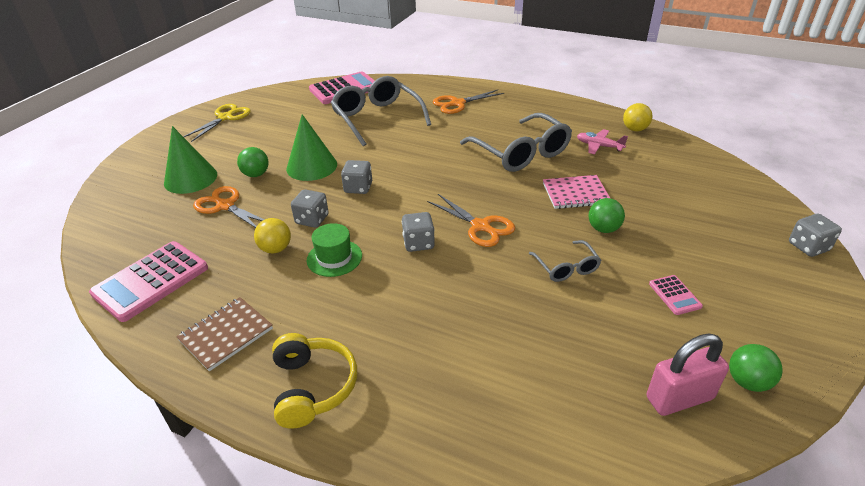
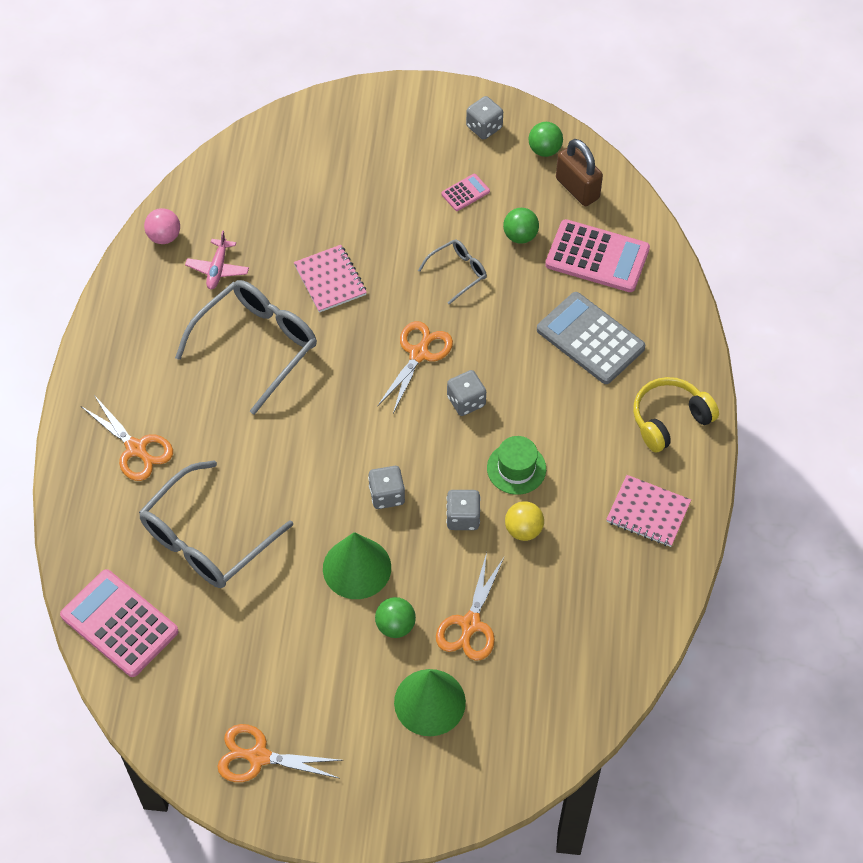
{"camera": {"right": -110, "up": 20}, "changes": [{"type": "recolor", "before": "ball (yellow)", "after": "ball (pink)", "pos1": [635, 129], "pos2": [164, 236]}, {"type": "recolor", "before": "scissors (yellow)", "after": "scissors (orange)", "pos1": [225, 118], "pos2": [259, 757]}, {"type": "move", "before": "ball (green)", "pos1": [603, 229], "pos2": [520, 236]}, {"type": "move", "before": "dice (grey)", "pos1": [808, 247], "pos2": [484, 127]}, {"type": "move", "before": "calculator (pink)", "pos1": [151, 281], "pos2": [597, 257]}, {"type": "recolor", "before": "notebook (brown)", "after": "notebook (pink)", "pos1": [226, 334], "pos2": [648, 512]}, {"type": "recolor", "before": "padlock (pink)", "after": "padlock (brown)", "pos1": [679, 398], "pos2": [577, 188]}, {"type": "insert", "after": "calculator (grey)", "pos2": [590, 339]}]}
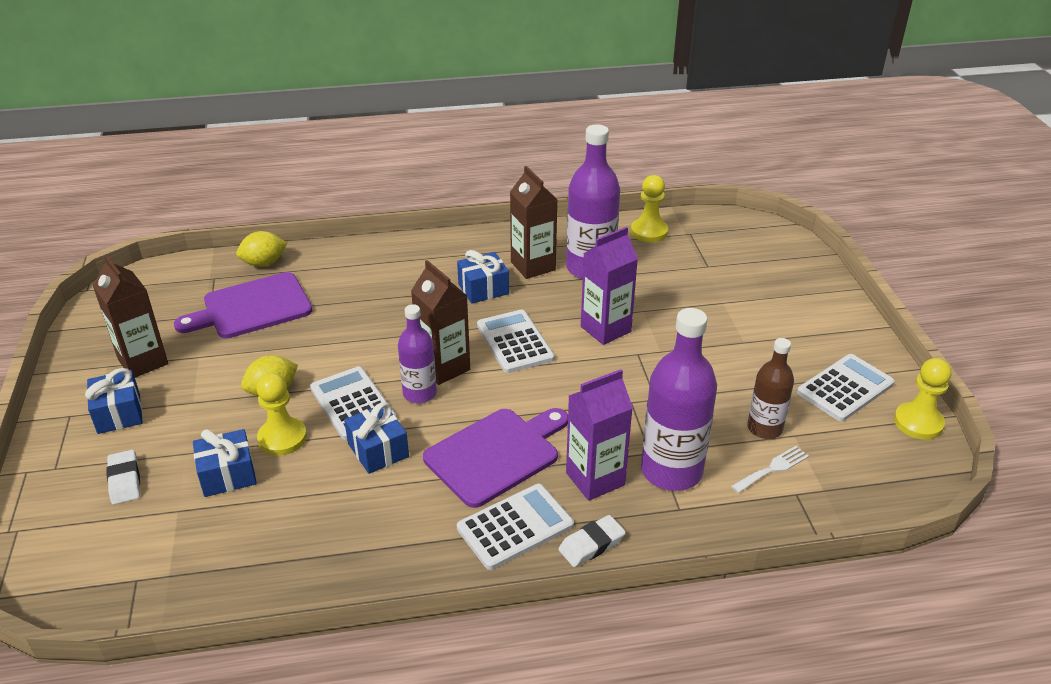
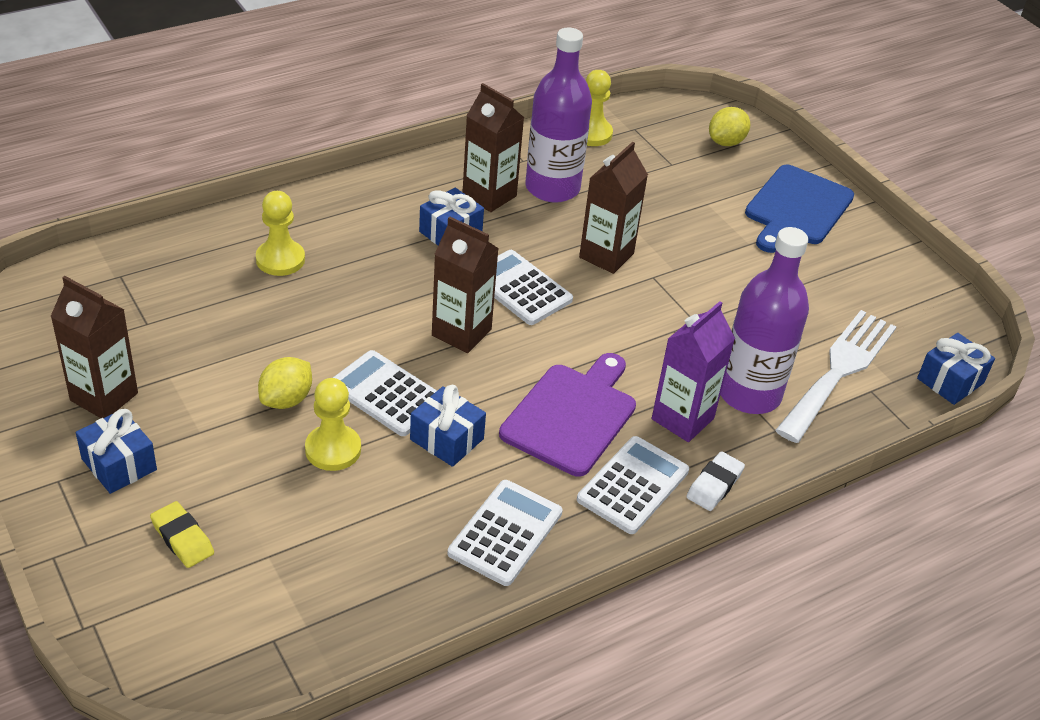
{"camera": {"right": -25, "up": 5}, "changes": [{"type": "recolor", "before": "carton (purple)", "after": "carton (brown)", "pos1": [605, 329], "pos2": [606, 255]}, {"type": "move", "before": "lemon (yellow)", "pos1": [264, 263], "pos2": [726, 142]}, {"type": "delete", "before": "cutting board (purple)", "pos1": [252, 307]}, {"type": "delete", "before": "bottle (purple)", "pos1": [419, 393]}, {"type": "delete", "before": "bottle (brown)", "pos1": [764, 428]}, {"type": "move", "before": "calculator (white)", "pos1": [845, 388], "pos2": [505, 533]}, {"type": "move", "before": "pawn (yellow)", "pos1": [918, 423], "pos2": [280, 259]}, {"type": "move", "before": "gift (blue)", "pos1": [228, 475], "pos2": [950, 381]}, {"type": "resize", "before": "fork (white)", "pos1": [772, 468], "pos2": [839, 370], "scale": 2.23}, {"type": "recolor", "before": "eraser (white)", "after": "eraser (yellow)", "pos1": [124, 480], "pos2": [182, 538]}, {"type": "insert", "after": "cutting board (blue)", "pos2": [797, 208]}]}
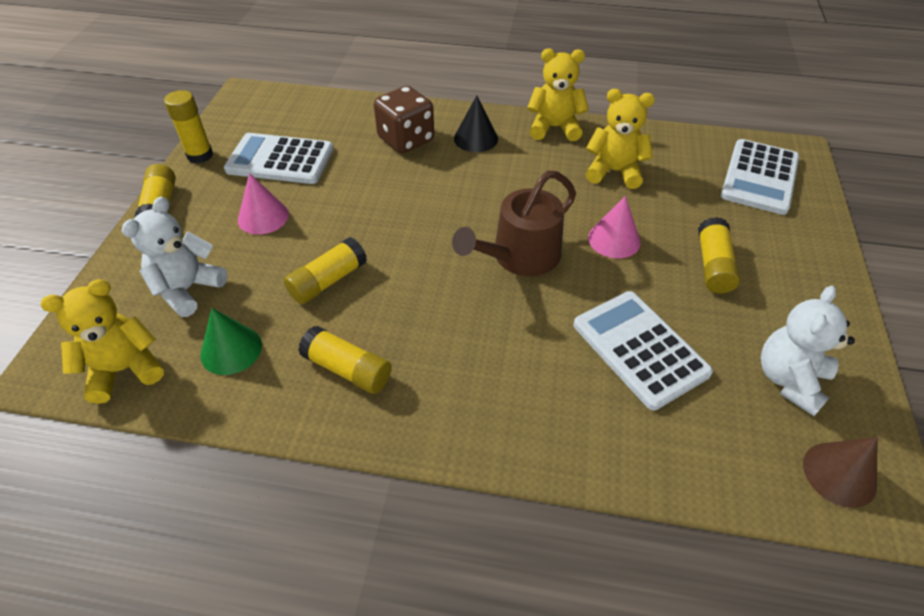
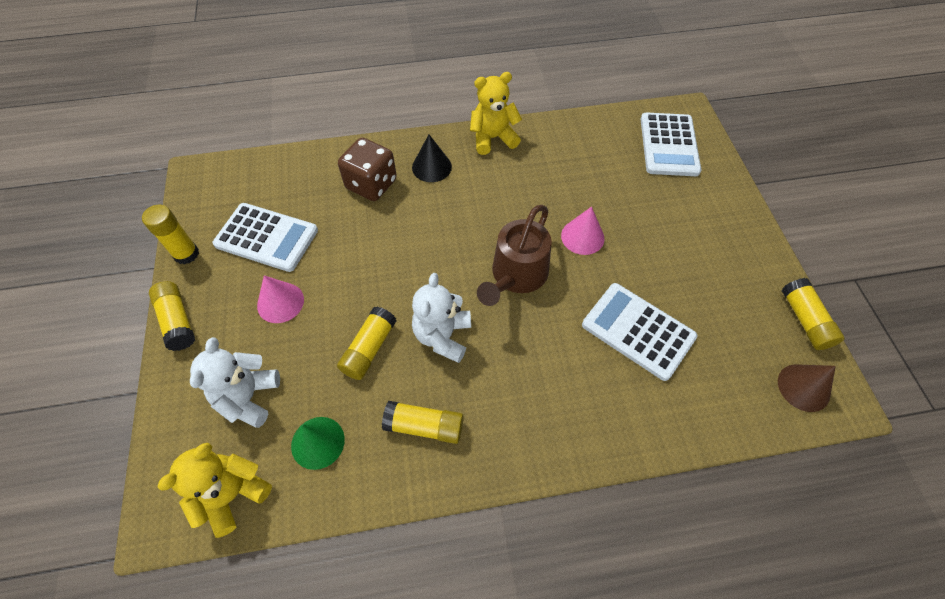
{"camera": {"right": -20, "up": 10}, "changes": [{"type": "delete", "before": "teddy bear (yellow)", "pos1": [614, 171]}, {"type": "rotate", "before": "calculator (white)", "pos1": [280, 160], "pos2": [266, 237], "turn": -150}, {"type": "move", "before": "glue stick (yellow)", "pos1": [713, 265], "pos2": [804, 320]}, {"type": "move", "before": "teddy bear (white)", "pos1": [789, 380], "pos2": [443, 336]}]}
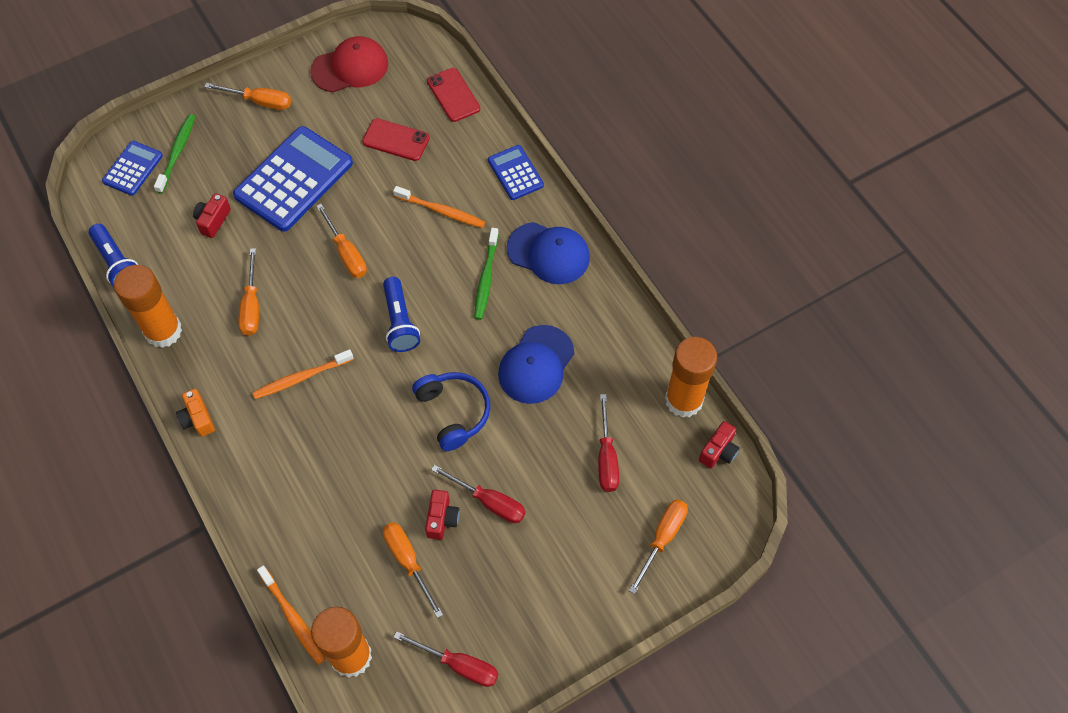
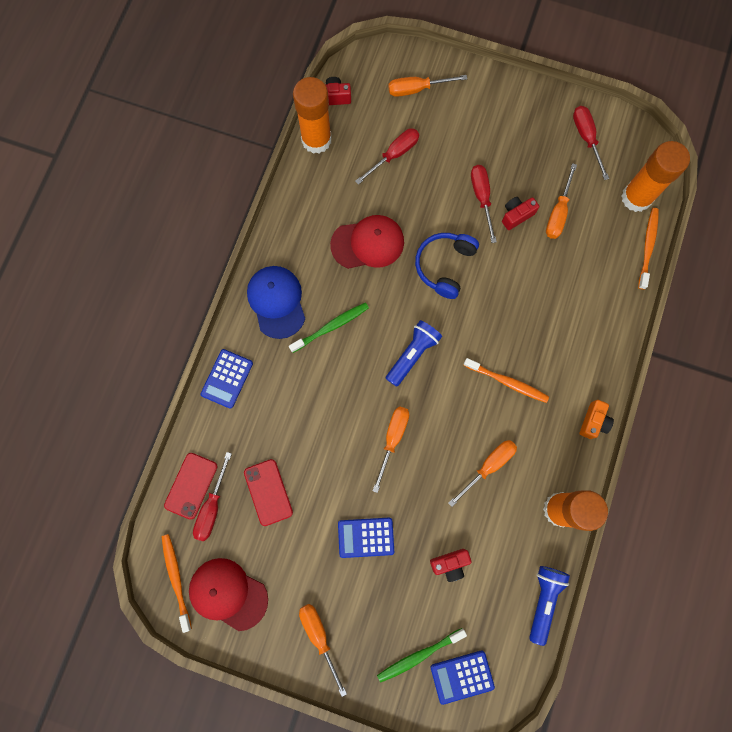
{"camera": {"right": -130, "up": 15}, "changes": [{"type": "resize", "before": "calculator (blue)", "pos1": [293, 179], "pos2": [366, 537], "scale": 0.53}, {"type": "move", "before": "toothbrush (orange)", "pos1": [441, 211], "pos2": [176, 579]}, {"type": "recolor", "before": "cap (blue)", "after": "cap (red)", "pos1": [536, 365], "pos2": [368, 243]}, {"type": "insert", "after": "screwdriver (red)", "pos2": [212, 507]}]}
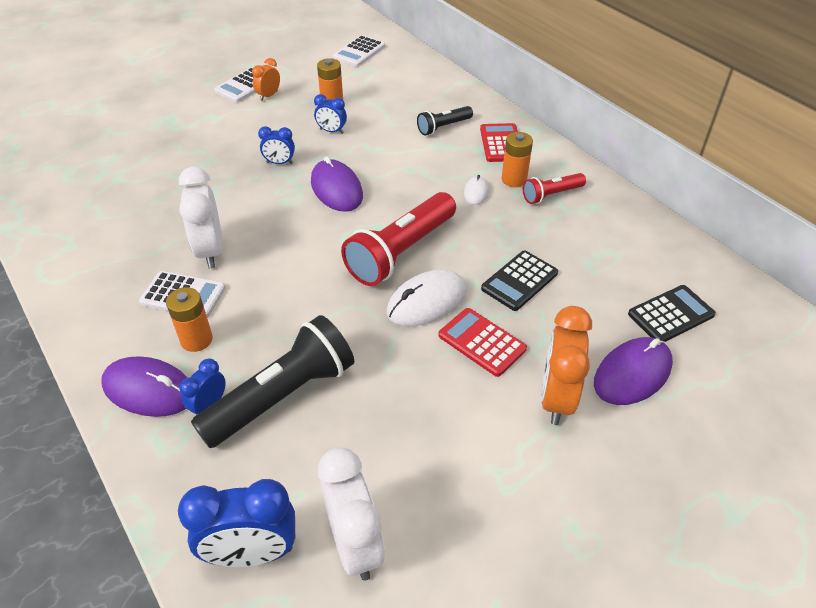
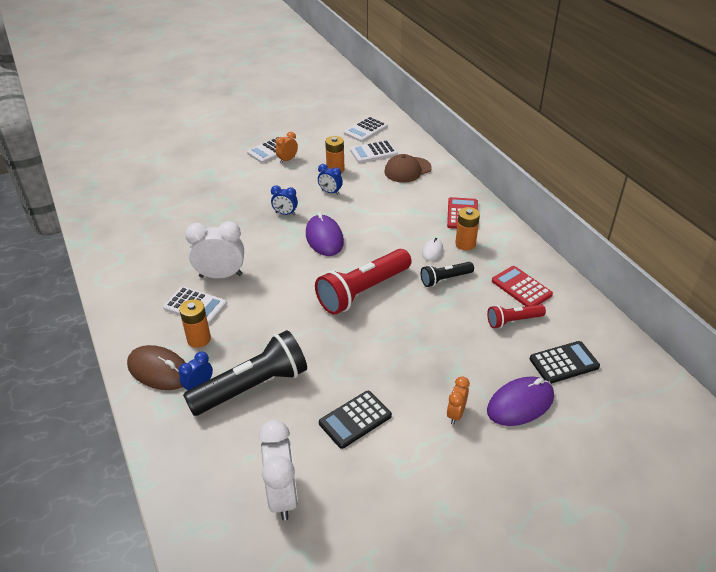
{"camera": {"right": 10, "up": -5}, "changes": [{"type": "move", "before": "flashlight (black)", "pos1": [443, 127], "pos2": [445, 279]}, {"type": "rotate", "before": "clock (white)", "pos1": [210, 251], "pos2": [221, 275], "turn": 90}, {"type": "move", "before": "flashlight (red)", "pos1": [551, 195], "pos2": [513, 321]}, {"type": "move", "before": "calculator (black)", "pos1": [519, 281], "pos2": [355, 419]}, {"type": "delete", "before": "mouse (white)", "pos1": [427, 301]}, {"type": "resize", "before": "clock (orange)", "pos1": [556, 398], "pos2": [456, 414], "scale": 0.54}, {"type": "move", "before": "calculator (red)", "pos1": [482, 342], "pos2": [521, 288]}, {"type": "recolor", "before": "mouse (purple)", "after": "mouse (brown)", "pos1": [149, 390], "pos2": [159, 370]}, {"type": "delete", "before": "clock (blue)", "pos1": [252, 553]}, {"type": "insert", "after": "calculator (white)", "pos2": [373, 152]}, {"type": "insert", "after": "cap (brown)", "pos2": [407, 170]}]}
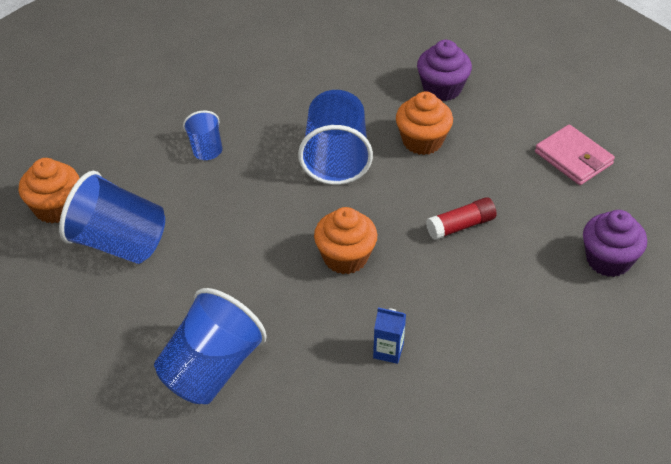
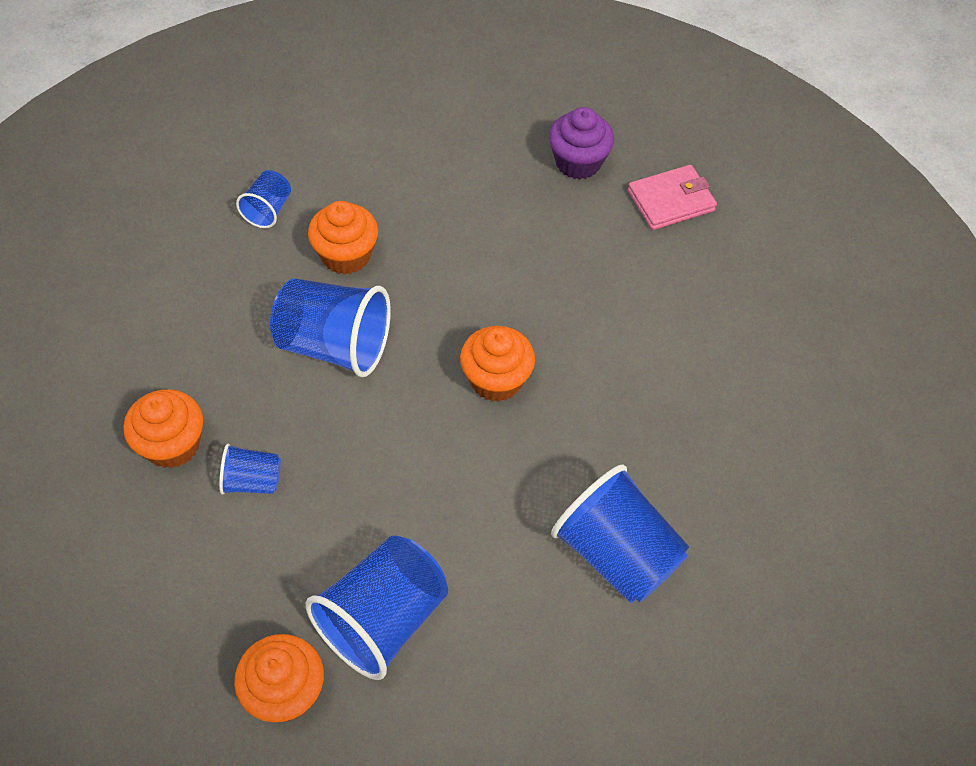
{"camera": {"right": -75, "up": 10}, "changes": [{"type": "replace", "before": "cupcake (purple)", "after": "cup (blue)", "pos1": [442, 88], "pos2": [268, 210]}, {"type": "move", "before": "wallet (pink)", "pos1": [573, 158], "pos2": [671, 201]}, {"type": "delete", "before": "glue stick (red)", "pos1": [461, 226]}, {"type": "delete", "before": "carton (blue)", "pos1": [388, 351]}, {"type": "insert", "after": "cupcake (orange)", "pos2": [172, 444]}]}
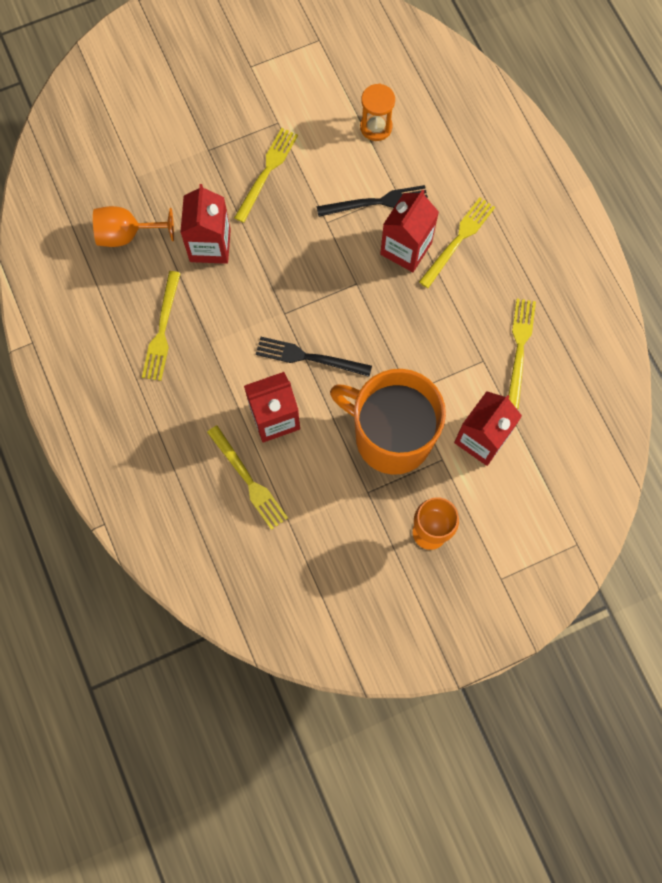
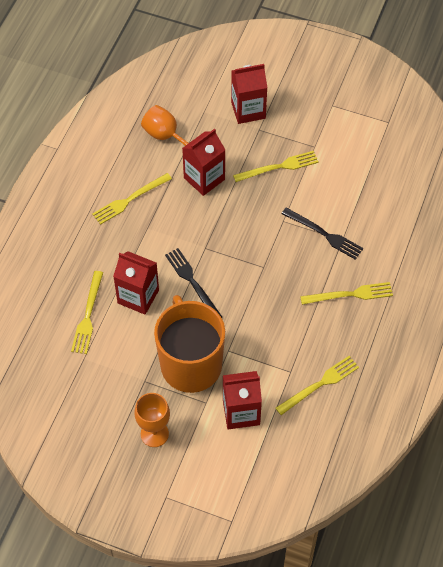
{"camera": {"right": 45, "up": -15}, "changes": [{"type": "delete", "before": "hourglass (orange)", "pos1": [376, 127]}, {"type": "move", "before": "carton (red)", "pos1": [406, 248], "pos2": [248, 110]}]}
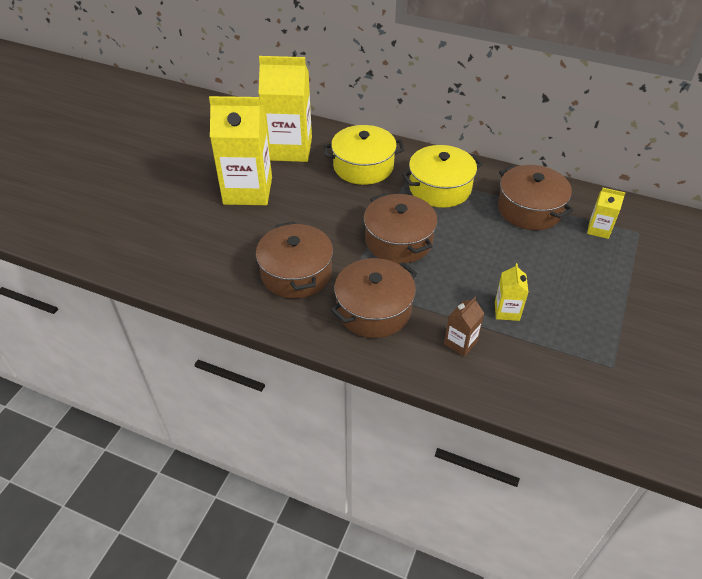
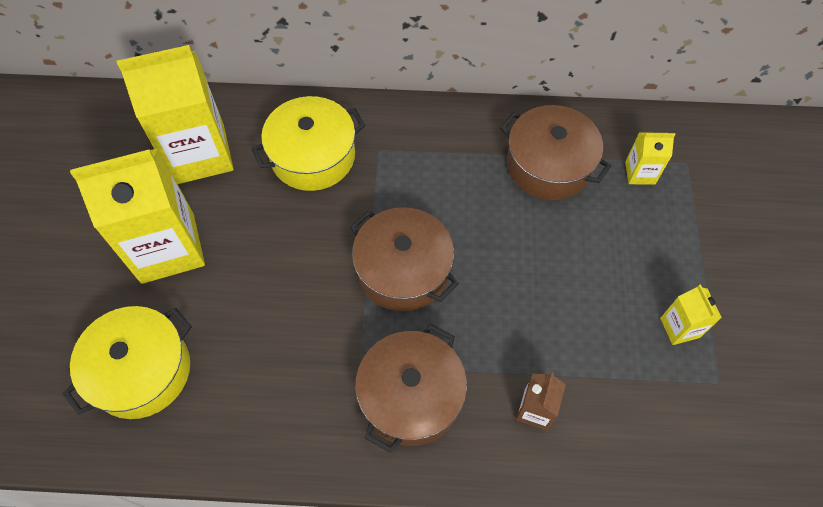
{"camera": {"right": -20, "up": 15}, "changes": [{"type": "move", "before": "pot (yellow)", "pos1": [440, 188], "pos2": [141, 371]}, {"type": "delete", "before": "pot (brown)", "pos1": [296, 273]}, {"type": "move", "before": "carton (yellow)", "pos1": [507, 311], "pos2": [679, 327]}]}
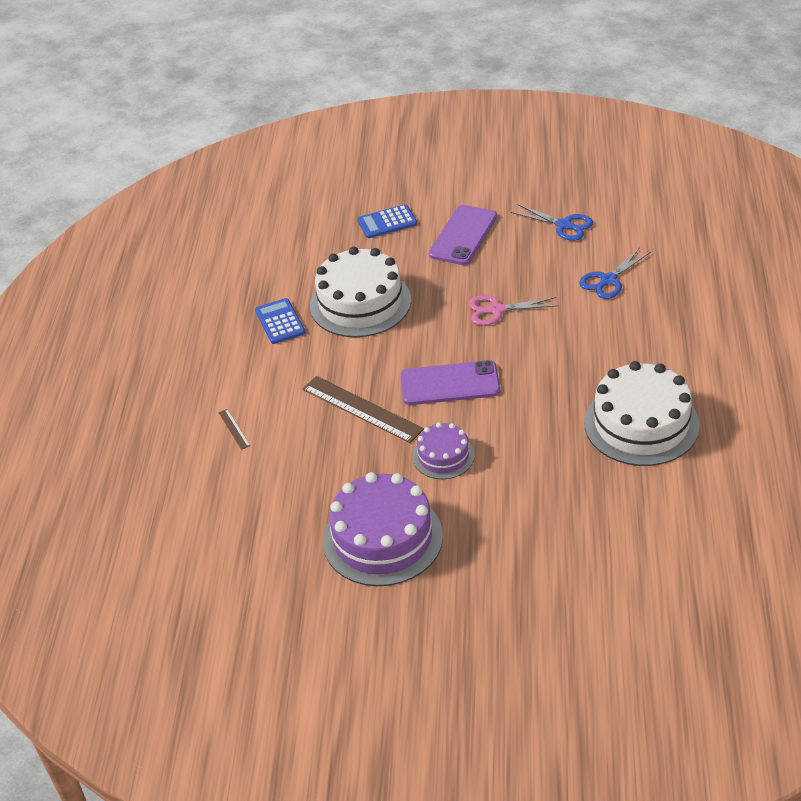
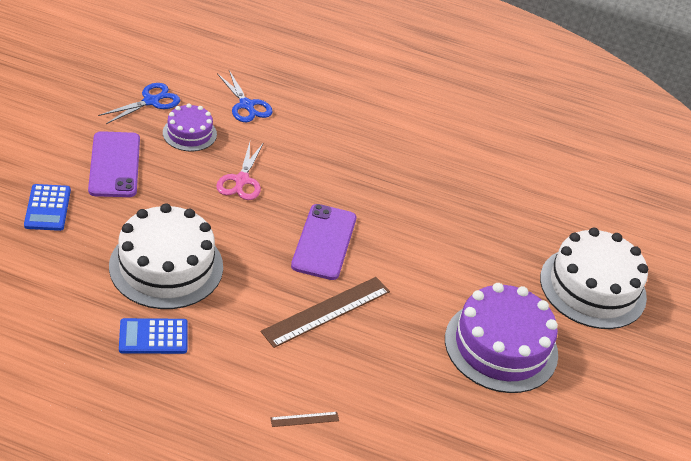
{"camera": {"right": -85, "up": 0}, "changes": [{"type": "rotate", "before": "phone (purple)", "pos1": [463, 235], "pos2": [114, 165], "turn": 45}, {"type": "move", "before": "cake (white)", "pos1": [641, 424], "pos2": [592, 287]}, {"type": "move", "before": "cake (purple)", "pos1": [443, 456], "pos2": [189, 133]}]}
